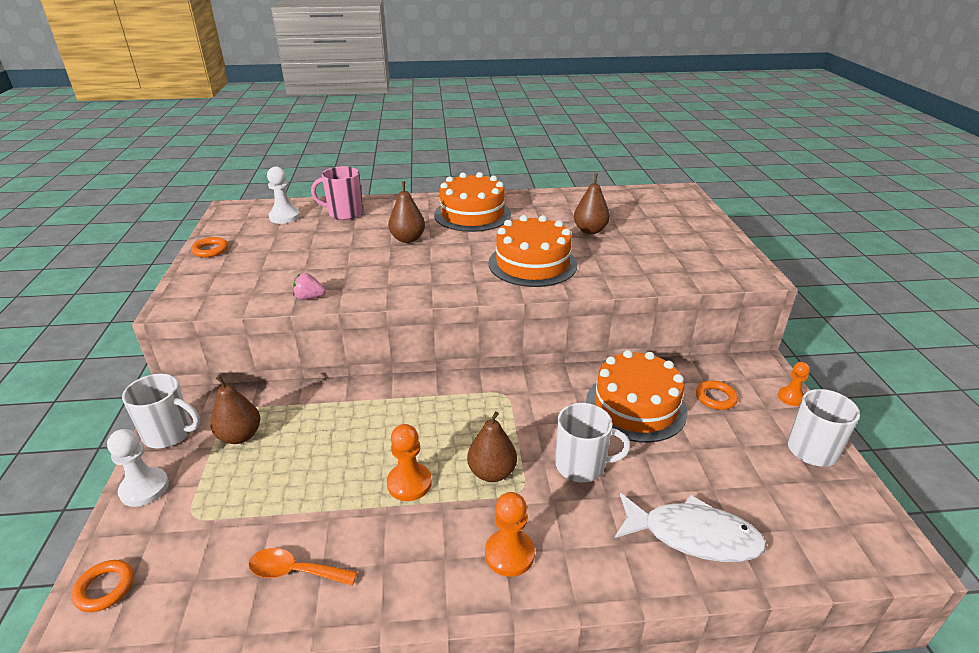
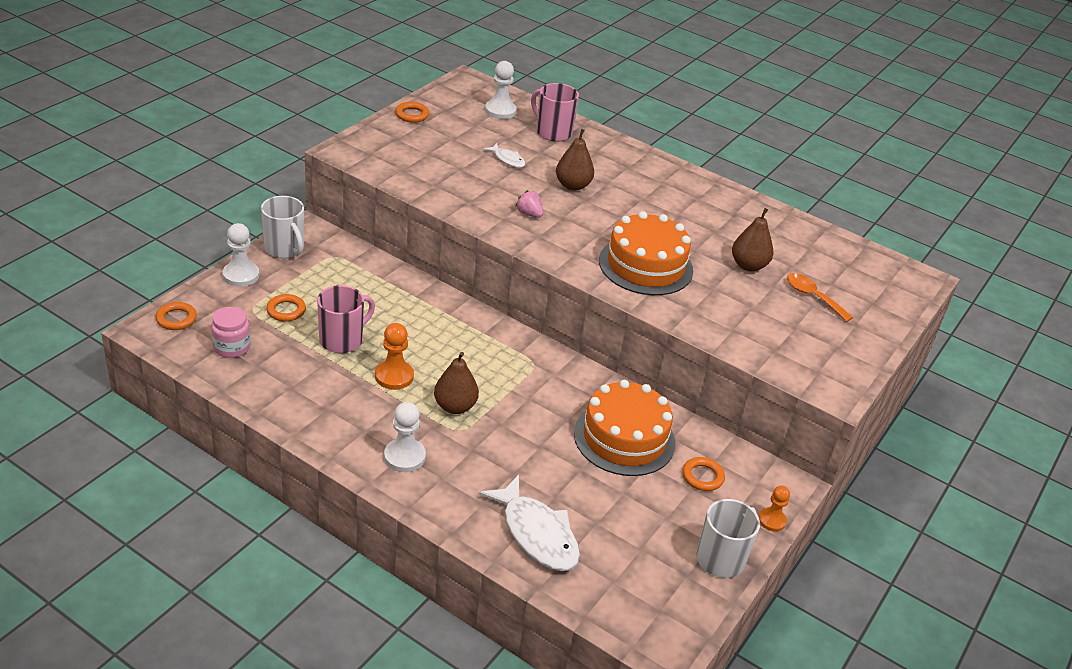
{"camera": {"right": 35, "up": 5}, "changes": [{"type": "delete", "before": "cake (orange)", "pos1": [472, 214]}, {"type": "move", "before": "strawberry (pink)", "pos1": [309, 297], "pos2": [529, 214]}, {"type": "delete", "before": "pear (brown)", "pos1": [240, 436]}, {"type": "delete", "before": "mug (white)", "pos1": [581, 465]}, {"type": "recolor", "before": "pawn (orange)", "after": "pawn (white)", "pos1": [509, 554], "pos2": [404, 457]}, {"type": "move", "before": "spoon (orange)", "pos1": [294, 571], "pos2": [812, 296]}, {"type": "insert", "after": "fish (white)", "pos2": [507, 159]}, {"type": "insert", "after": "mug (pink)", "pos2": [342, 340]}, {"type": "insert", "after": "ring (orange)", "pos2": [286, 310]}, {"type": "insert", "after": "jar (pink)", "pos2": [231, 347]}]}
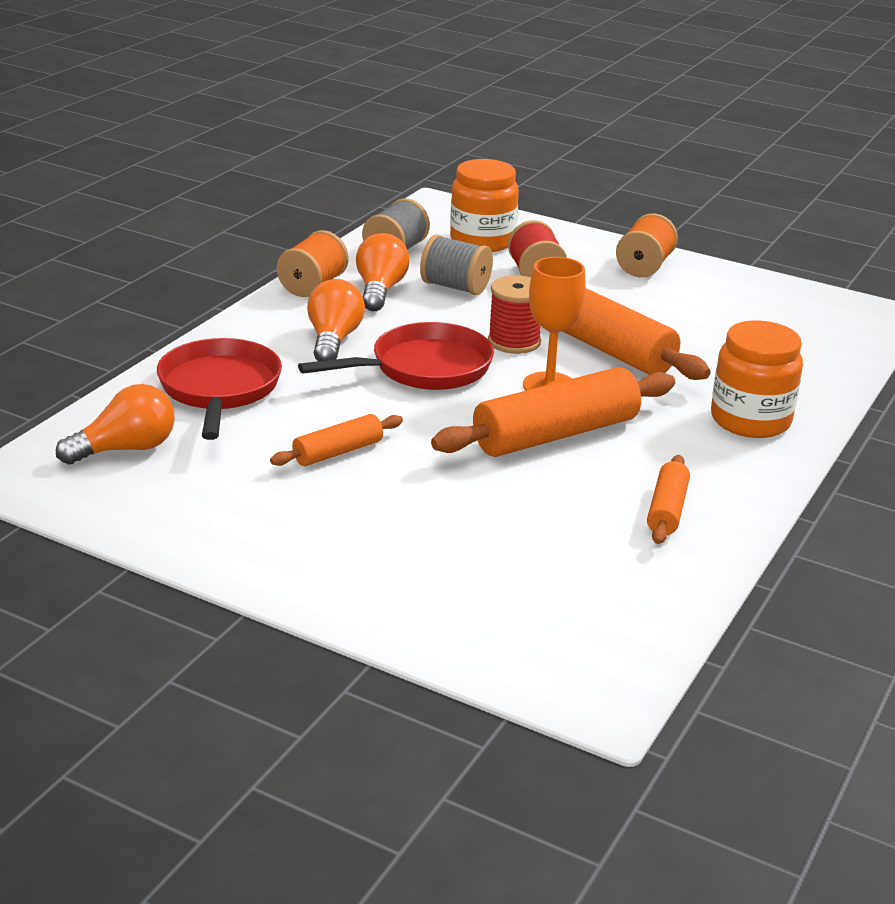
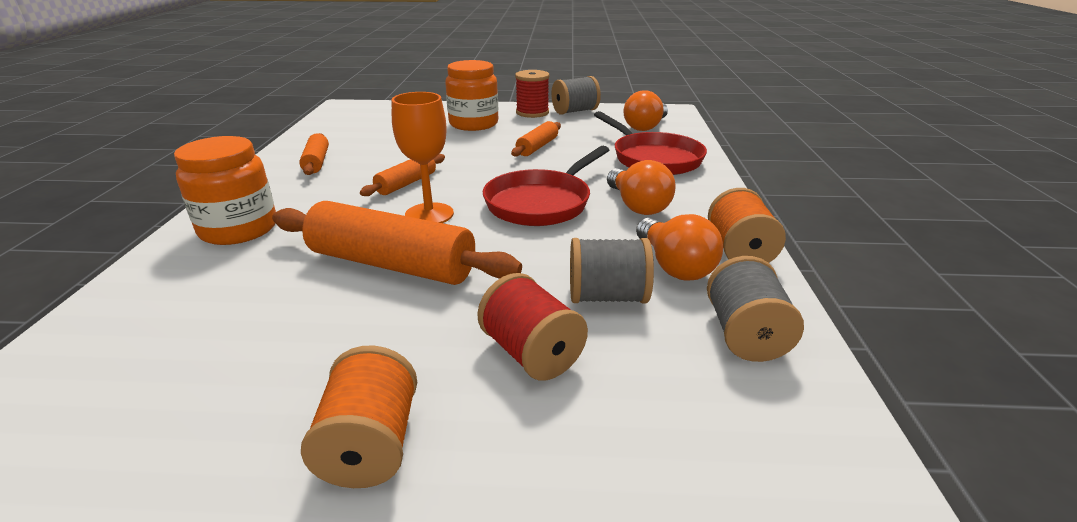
{"camera": {"right": 155, "up": 0}, "changes": [{"type": "move", "before": "jar (orange)", "pos1": [482, 241], "pos2": [473, 124]}, {"type": "move", "before": "spool (red)", "pos1": [514, 342], "pos2": [532, 112]}, {"type": "resize", "before": "rolling pin (orange)", "pos1": [555, 434], "pos2": [406, 183], "scale": 0.52}, {"type": "insert", "after": "spool (grey)", "pos2": [575, 111]}]}
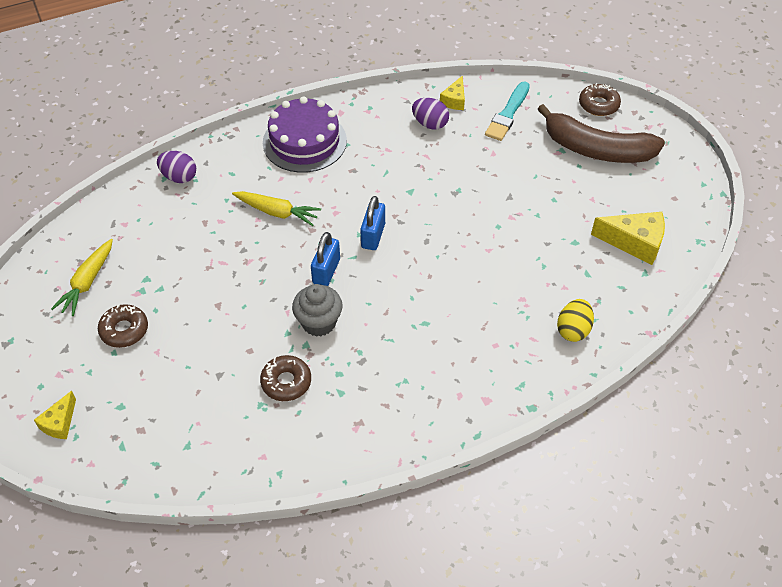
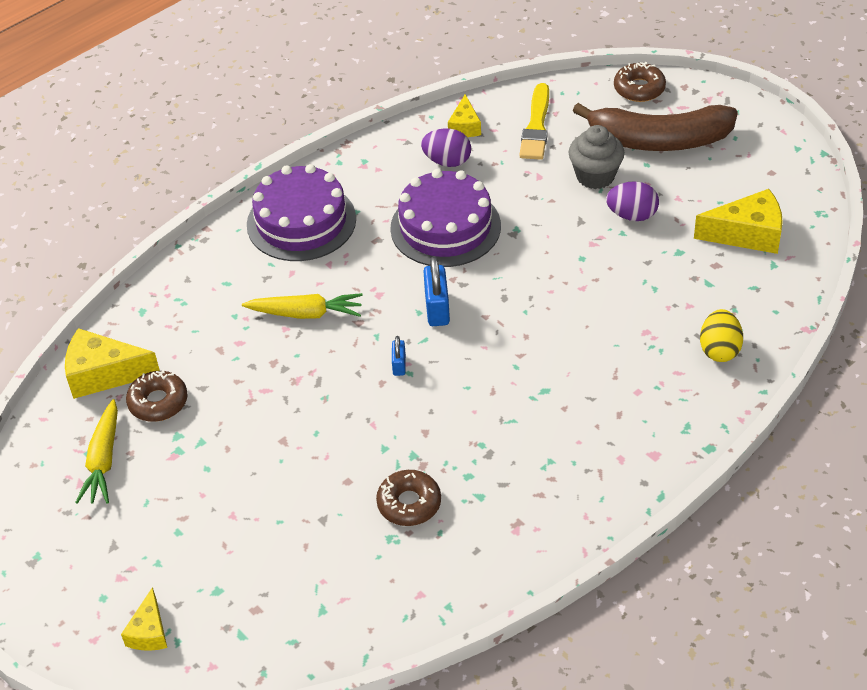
{"camera": {"right": -15, "up": -5}, "changes": [{"type": "recolor", "before": "brush (turquoise)", "after": "brush (yellow)", "pos1": [508, 114], "pos2": [536, 126]}, {"type": "move", "before": "egg (purple)", "pos1": [179, 177], "pos2": [632, 215]}, {"type": "resize", "before": "padlock (blue)", "pos1": [326, 271], "pos2": [399, 365], "scale": 0.57}, {"type": "move", "before": "cupcake (grey)", "pos1": [319, 322], "pos2": [595, 176]}, {"type": "move", "before": "donut (brown)", "pos1": [124, 330], "pos2": [158, 402]}, {"type": "insert", "after": "cake (purple)", "pos2": [445, 227]}, {"type": "insert", "after": "cheese (yellow)", "pos2": [104, 374]}]}
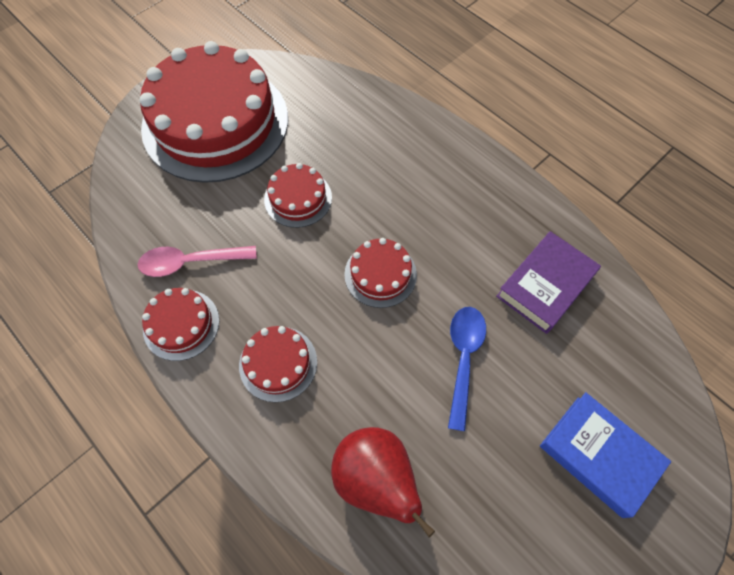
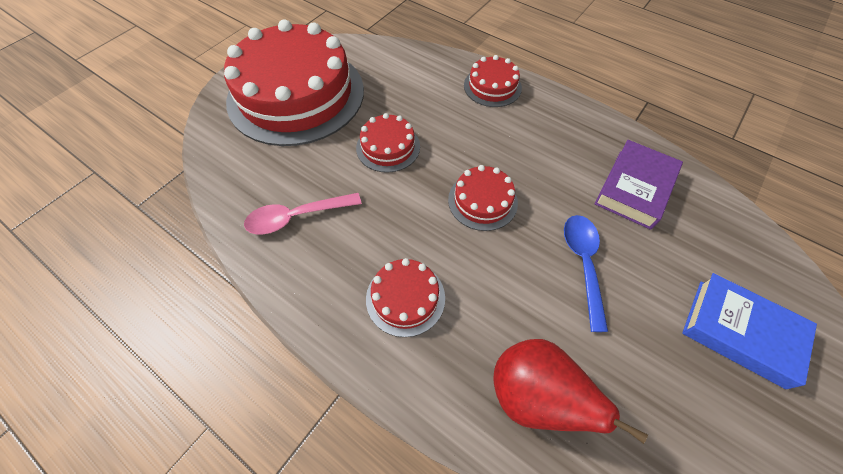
{"camera": {"right": -10, "up": -5}, "changes": [{"type": "move", "before": "cake (red)", "pos1": [181, 324], "pos2": [492, 86]}]}
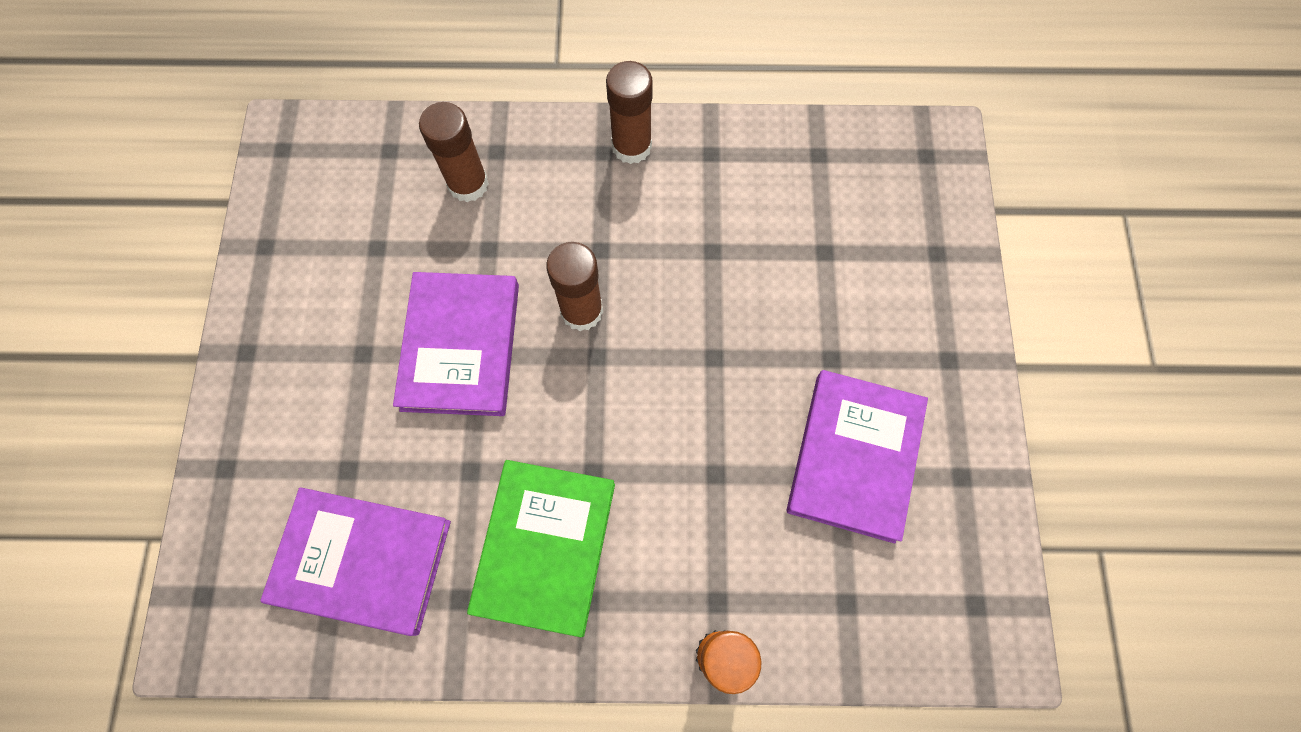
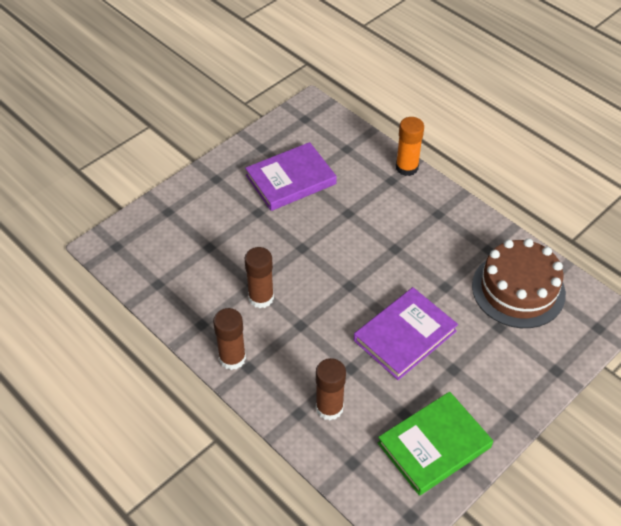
{"camera": {"right": -135, "up": -20}, "changes": [{"type": "move", "before": "glue stick (brown)", "pos1": [581, 311], "pos2": [261, 298]}, {"type": "move", "before": "book (green)", "pos1": [545, 547], "pos2": [434, 445]}, {"type": "replace", "before": "book (purple)", "after": "cake (brown)", "pos1": [362, 561], "pos2": [518, 289]}]}
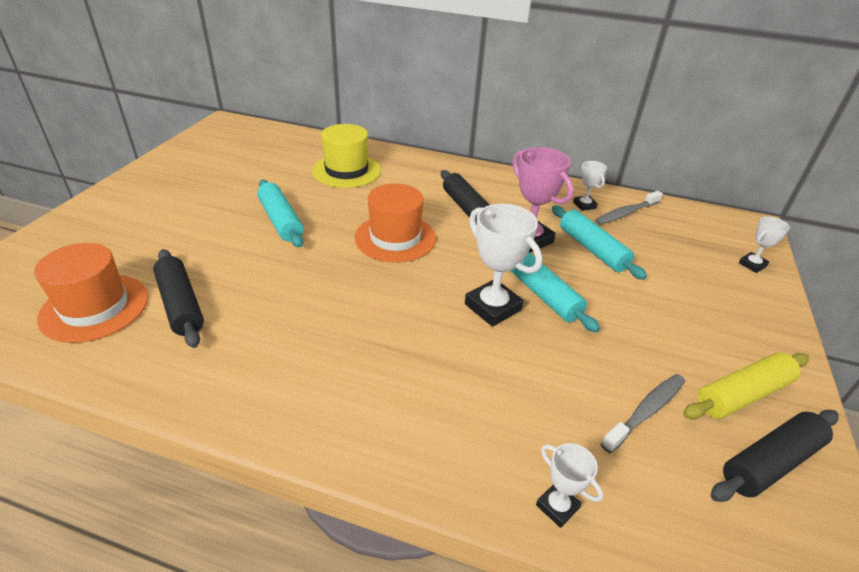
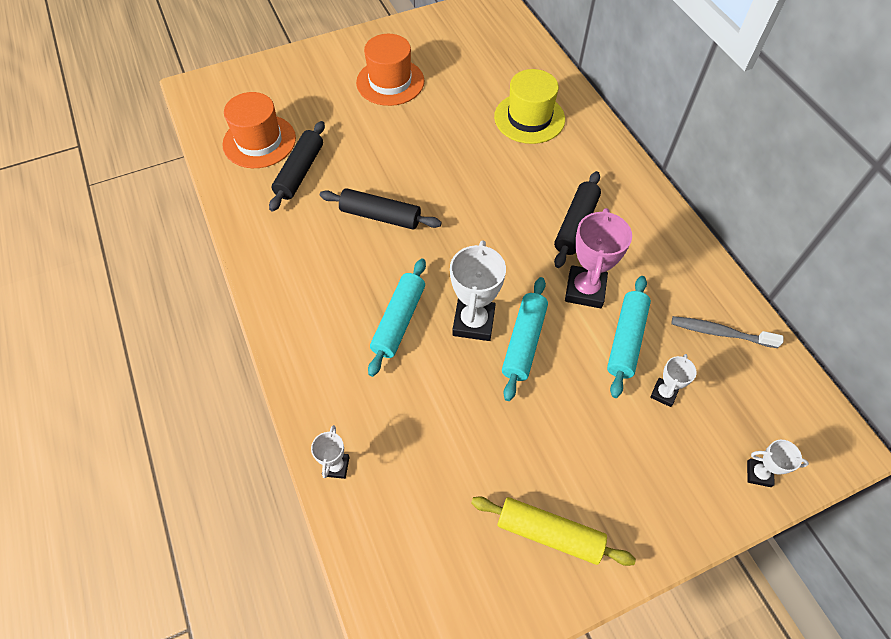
{"camera": {"right": 50, "up": 20}, "changes": [{"type": "move", "before": "trophy (white)", "pos1": [584, 205], "pos2": [663, 393]}, {"type": "move", "before": "rolling pin (turquoise)", "pos1": [280, 221], "pos2": [398, 321]}, {"type": "move", "before": "hat (orange)", "pos1": [395, 238], "pos2": [390, 82]}, {"type": "delete", "before": "toothbrush (grey)", "pos1": [646, 411]}, {"type": "move", "before": "rolling pin (black)", "pos1": [771, 462], "pos2": [380, 216]}]}
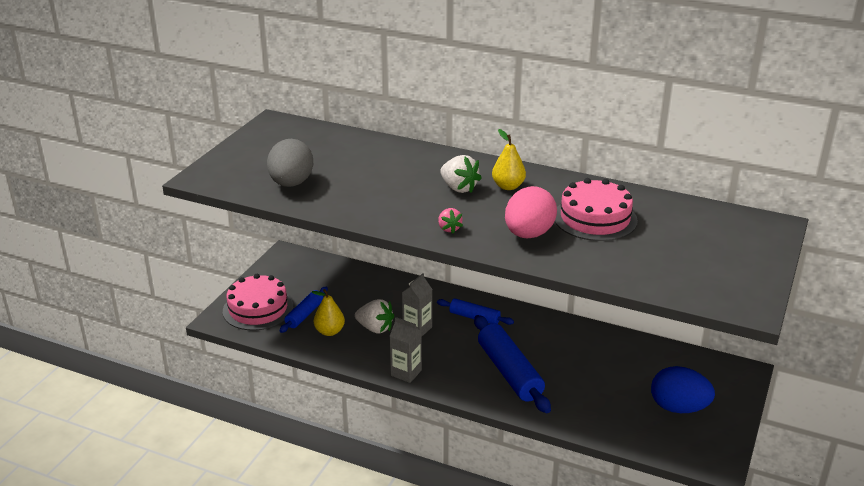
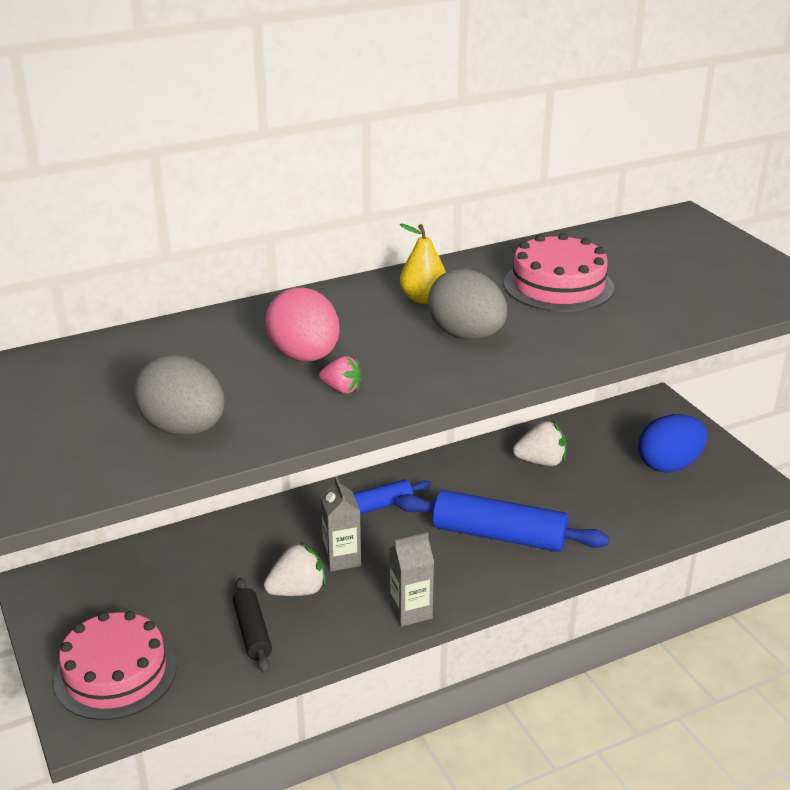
{"camera": {"right": -50, "up": 0}, "changes": [{"type": "move", "before": "strawberry (white)", "pos1": [459, 188], "pos2": [541, 461]}, {"type": "move", "before": "egg (pink)", "pos1": [528, 234], "pos2": [305, 356]}, {"type": "move", "before": "strawberry (pink)", "pos1": [449, 228], "pos2": [341, 389]}, {"type": "delete", "before": "rolling pin (blue)", "pos1": [305, 315]}, {"type": "replace", "before": "pear (yellow)", "after": "rolling pin (black)", "pos1": [329, 331], "pos2": [253, 632]}, {"type": "insert", "after": "egg (grey)", "pos2": [466, 335]}]}
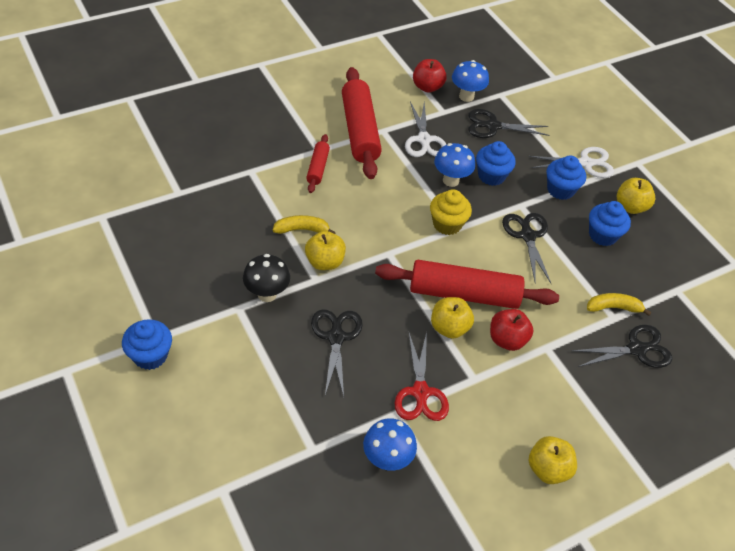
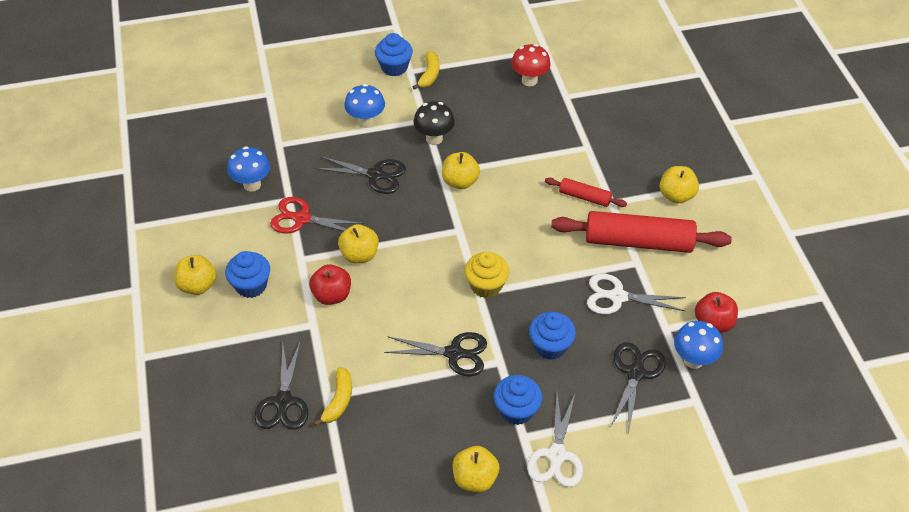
{"camera": {"right": 110, "up": 0}, "changes": [{"type": "move", "before": "mushroom (blue)", "pos1": [451, 180], "pos2": [366, 122]}, {"type": "move", "before": "cupcake (blue)", "pos1": [602, 235], "pos2": [251, 285]}, {"type": "move", "before": "banana (yellow)", "pos1": [302, 229], "pos2": [429, 75]}, {"type": "delete", "before": "rolling pin (red)", "pos1": [464, 294]}, {"type": "insert", "after": "mushroom (red)", "pos2": [529, 80]}, {"type": "insert", "after": "apple (yellow)", "pos2": [676, 195]}]}
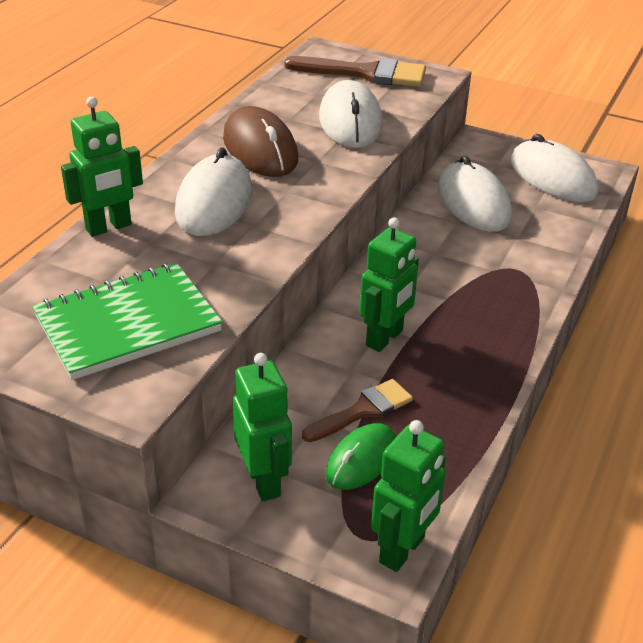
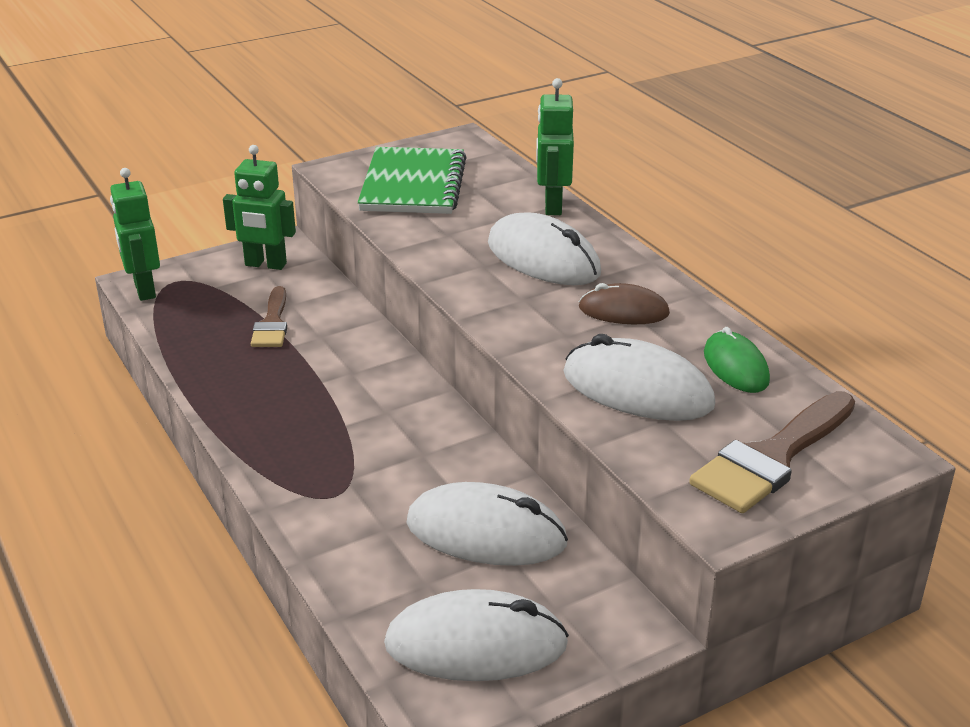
{"camera": {"right": 125, "up": -5}, "changes": [{"type": "resize", "before": "mouse (brown)", "pos1": [260, 149], "pos2": [623, 311], "scale": 0.62}, {"type": "delete", "before": "robot (green)", "pos1": [385, 338]}, {"type": "move", "before": "mouse (green)", "pos1": [361, 460], "pos2": [735, 367]}]}
